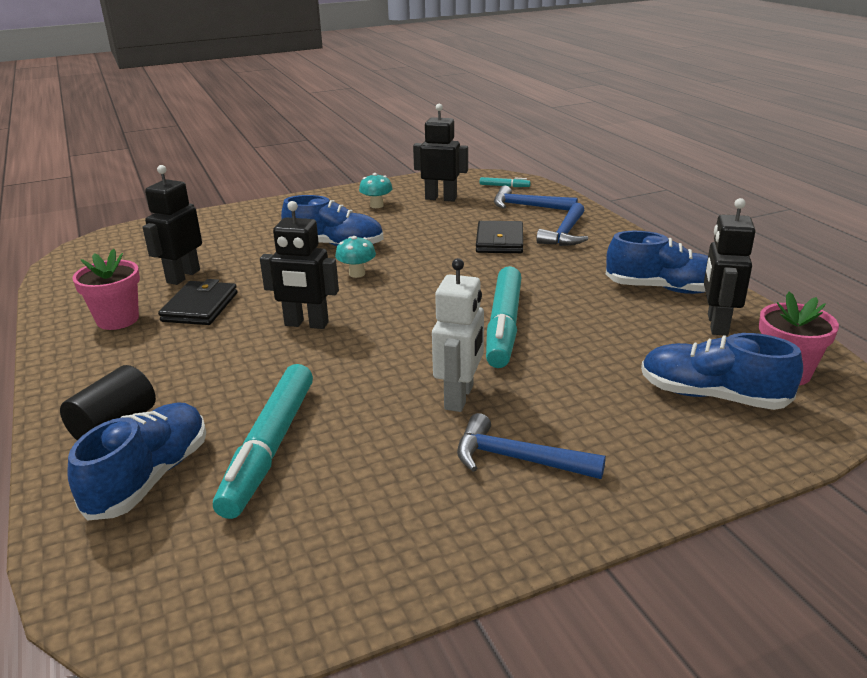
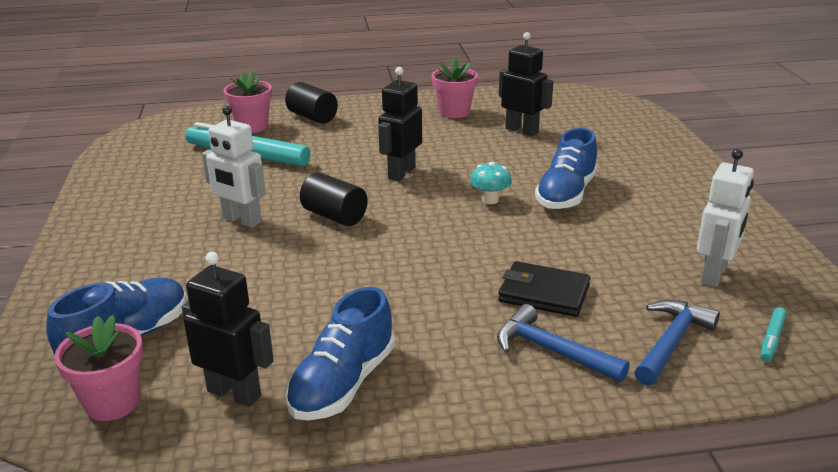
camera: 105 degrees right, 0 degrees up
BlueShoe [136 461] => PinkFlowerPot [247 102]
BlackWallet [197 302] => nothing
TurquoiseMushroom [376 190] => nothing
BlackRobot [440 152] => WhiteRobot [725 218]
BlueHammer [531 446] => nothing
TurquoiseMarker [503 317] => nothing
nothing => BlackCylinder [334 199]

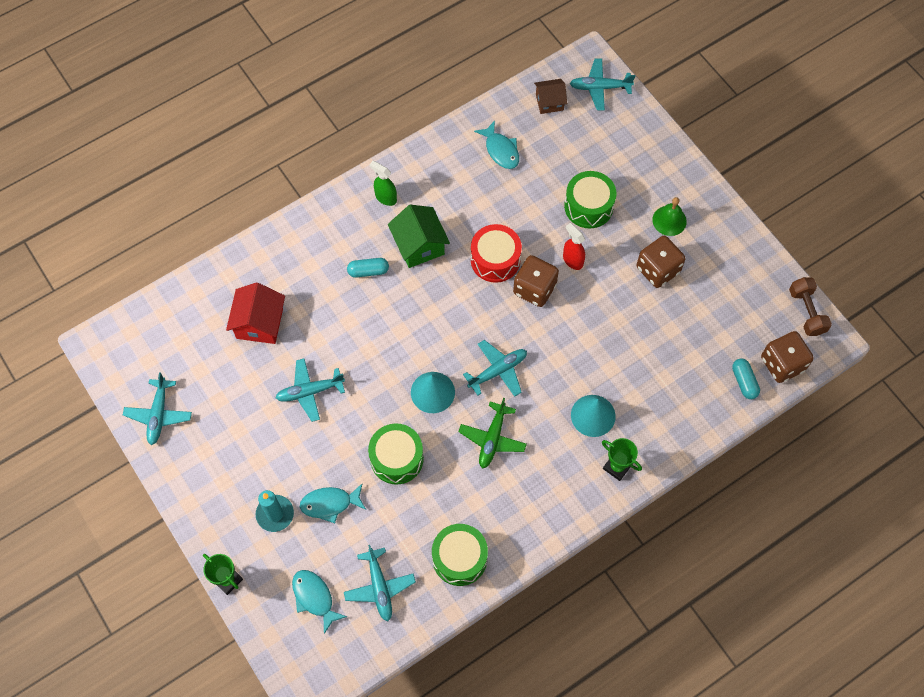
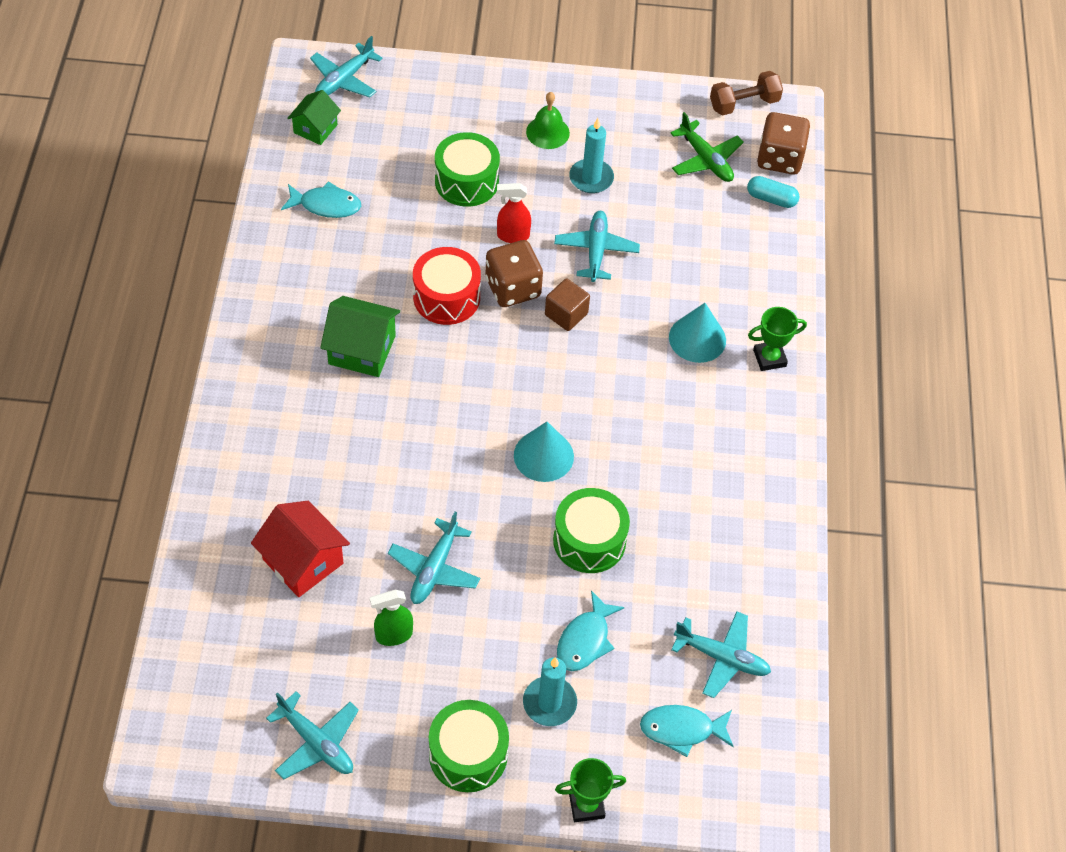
camera: 55 degrees left, 10 degrees down
TurquoiseCapsule [368 268] => nothing
GreenSprayBottle [383 183] => GreenSprayBottle [391 618], shifted
GreenDrum [460 555] => GreenDrum [469 746], shifted
GreenPlane [492 433] => GreenPlane [707 147], shifted
TurquoisePlane [495 368] => TurquoisePlane [597 246], shifted
BrownHouse [550 96] => GreenHouse [314 117]
BrownDice [661 262] => TurquoiseCandle [591 155]
BrownDumbbell [810 306] => BrownDumbbell [746 93], 45 degrees counterclockwise
nothing => BrownCube [567 304]

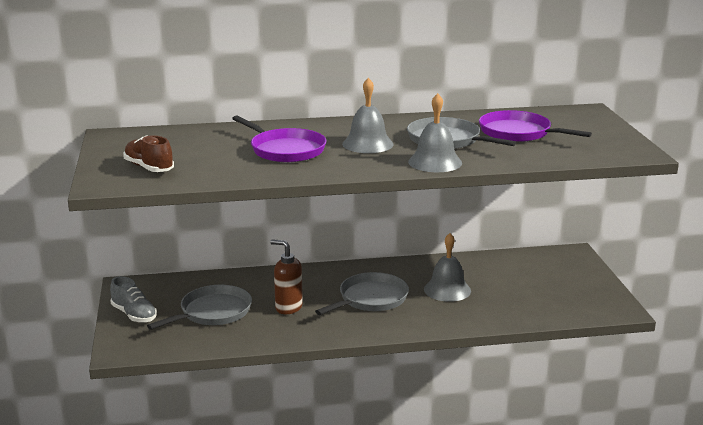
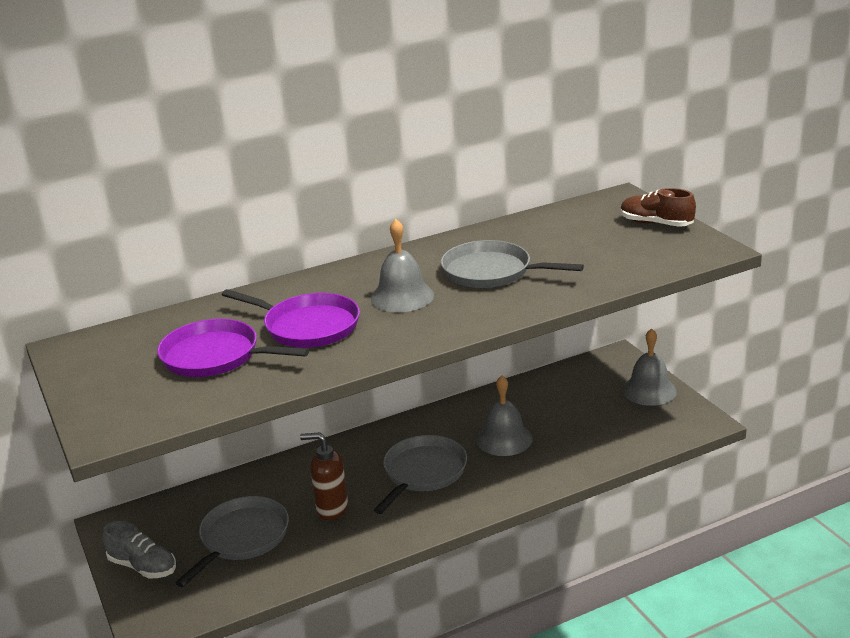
camera: 15 degrees left, 5 degrees up
BrownShoe [148 153] => BrownShoe [658 207], shifted
GreyBell [435 132] => GreyBell [649 367], shifted
PurplePan [535 126] => PurplePan [233 348], shifted

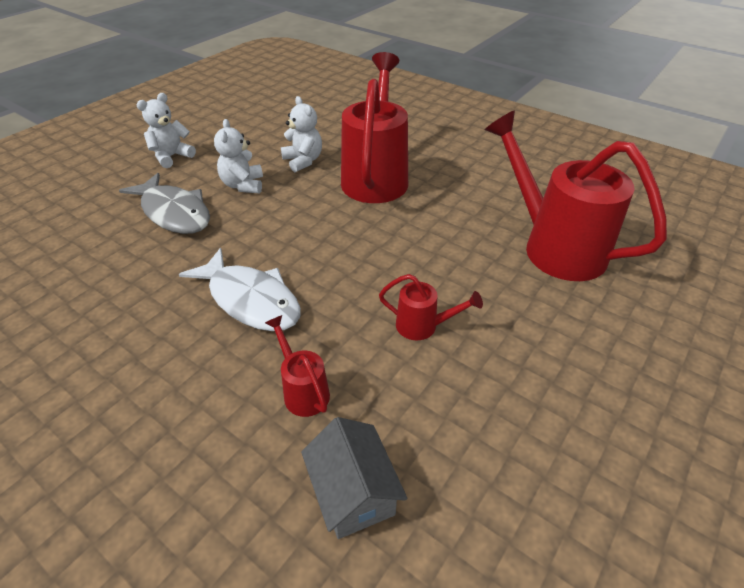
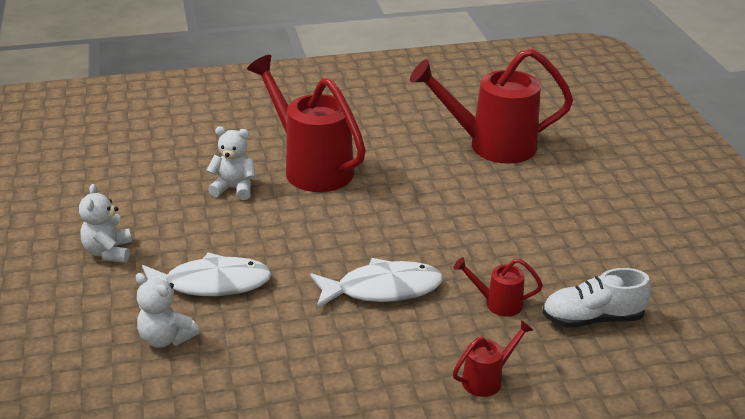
camera: 50 degrees left, 10 degrees down
GreyFish [164 203] => WhiteFish [207 274]
WhiteTeddyBear [238 156] => WhiteTeddyBear [167 310], shifted
GreyHouse [354 478] => WhiteShoe [596 298]
RedWateringCan [431 307] => RedWateringCan [493 358], shifted

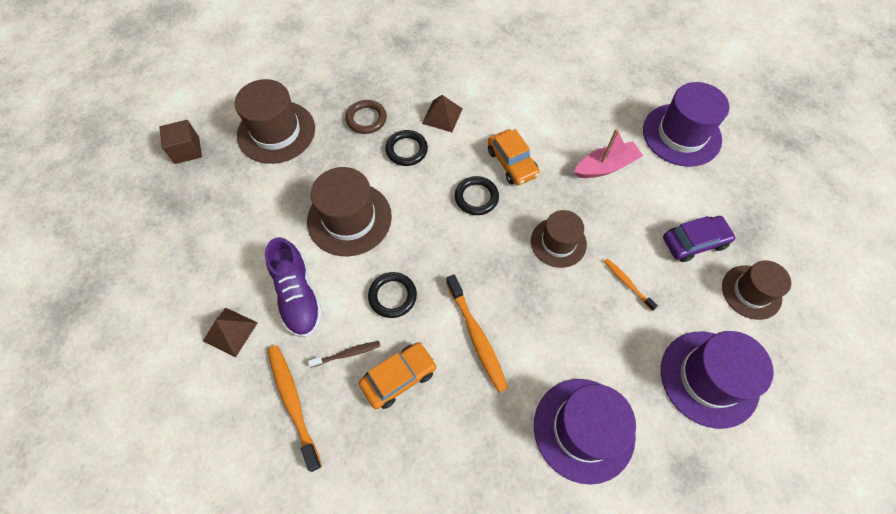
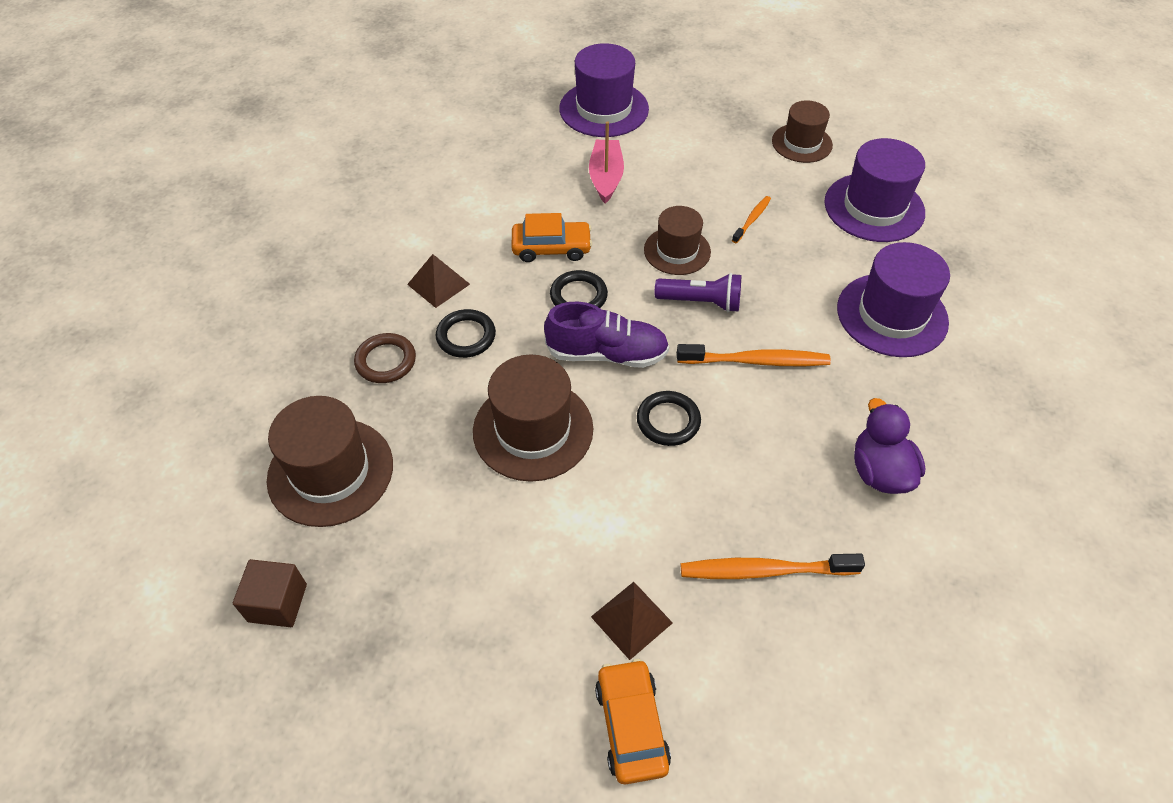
camera: 65 degrees left, 10 degrees down
PurpleShoe [294 287] => PurpleShoe [606 335], shifted
BrownToothbrush [344 354] => nothing
OrangeCar [398 375] => OrangeCar [633 722], shifted
OrangeToothbrush [631 284] => OrangeToothbrush [751 219], 135 degrees clockwise
PurpleCar [699 239] => nothing
nothing => PurpleFlashlight [698 292]
nothing => PurpleDuck [890 446]

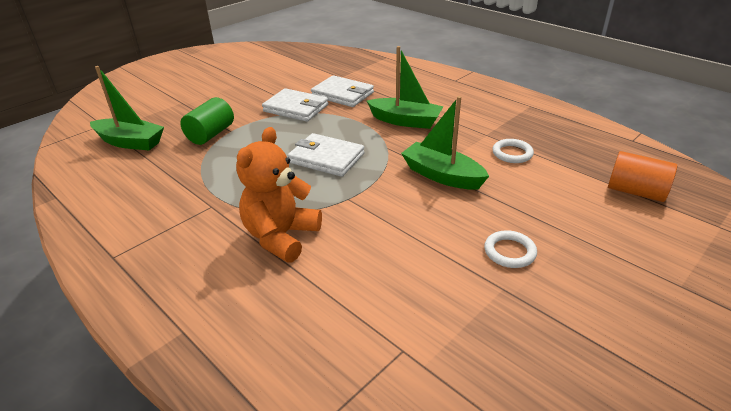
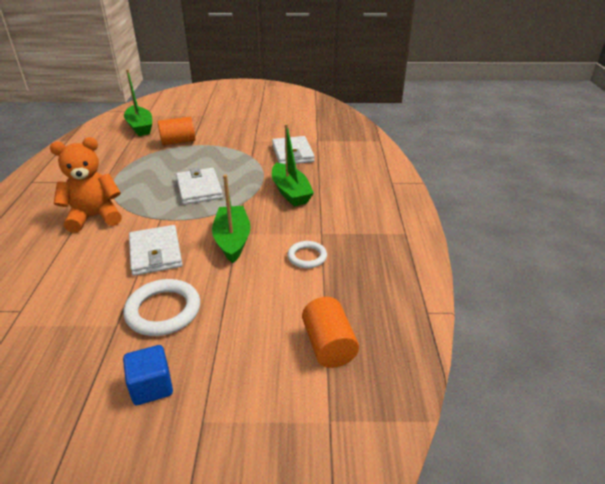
camera: 45 degrees right, 0 degrees up
GreenCylinder [207 121] => OrangeCylinder [176 131]
WhiteWallet [295 105] => WhiteWallet [156 250], shifted
WhiteRing [510 249] => WhiteRing [161 307], x1.65
nothing => BlueCube [148 375]

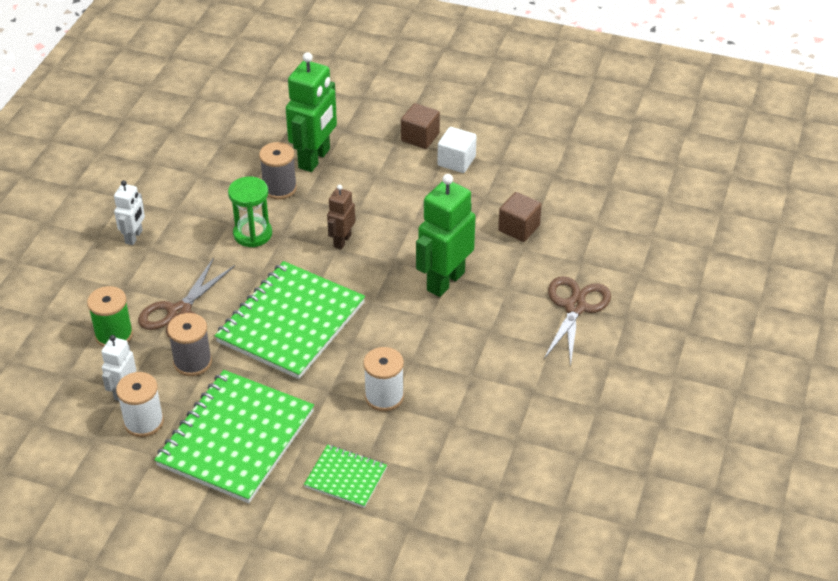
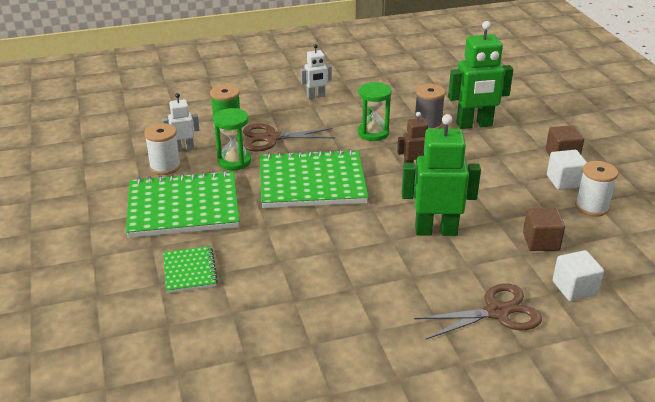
camera: 55 degrees right, 10 degrees down
GreySpool [189 344] => GreenHourglass [232 139]
WhiteSpool [383 379] => WhiteSpool [596 189], shifted
nothing => WhiteCube [578 275]

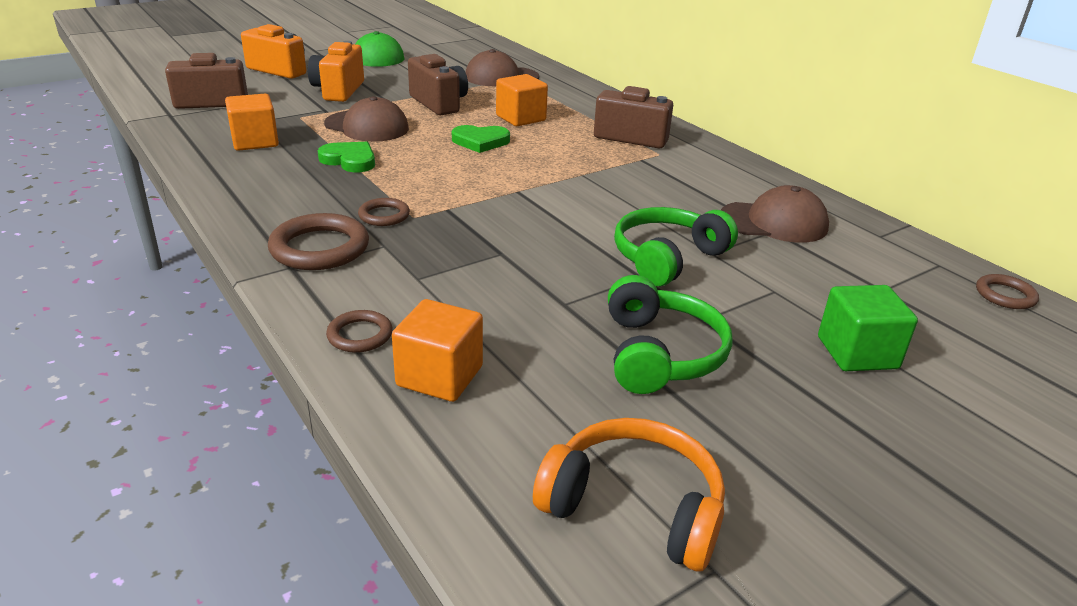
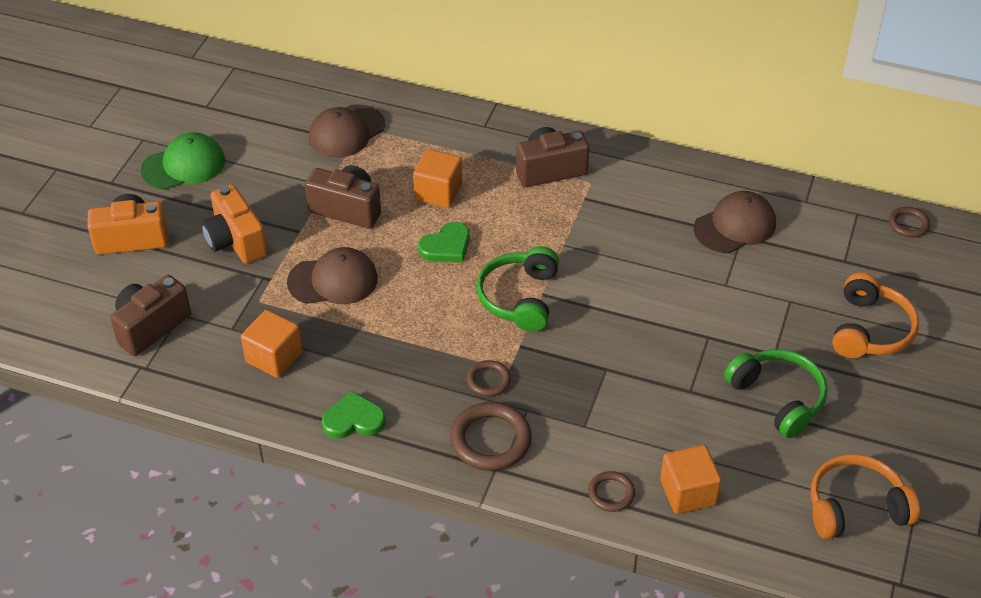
camera: 35 degrees left, 15 degrees up
GreenHeart [346 157] => GreenHeart [354 415], shifted
GreenHeadphones [676 246] => GreenHeadphones [517 289], shifted
GreenCube [868 328] => OrangeHeadphones [875 315]

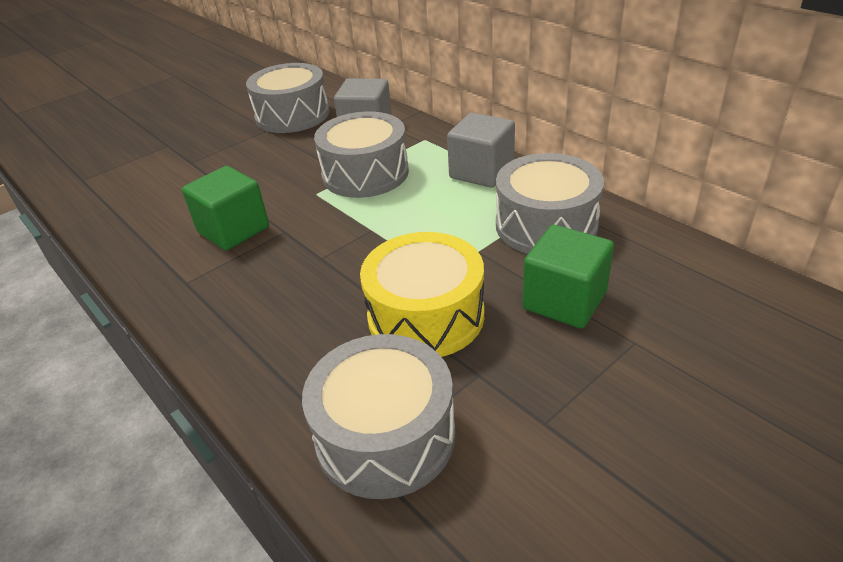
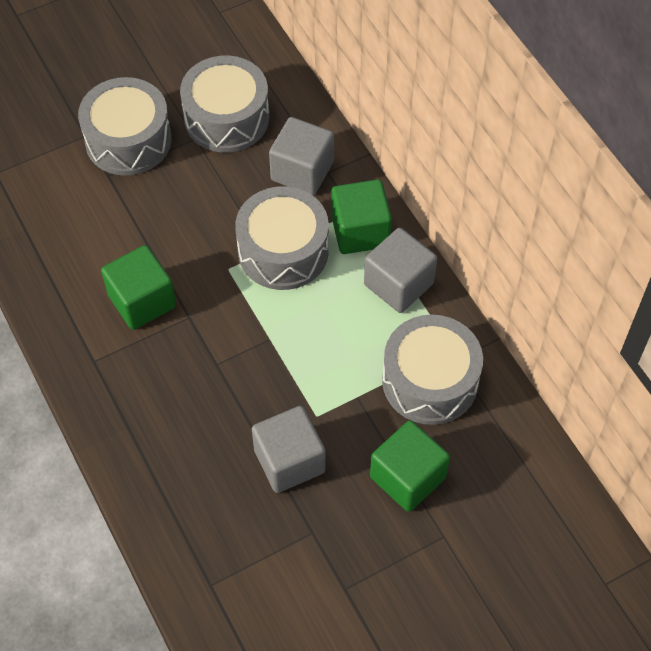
camera: 10 degrees right, 20 degrees up
GreyDrum [378 416] => GreyDrum [125 126], shifted
YellowDrum [422 294] => GreyCube [288 449]
nothing => GreenCube [361 216]

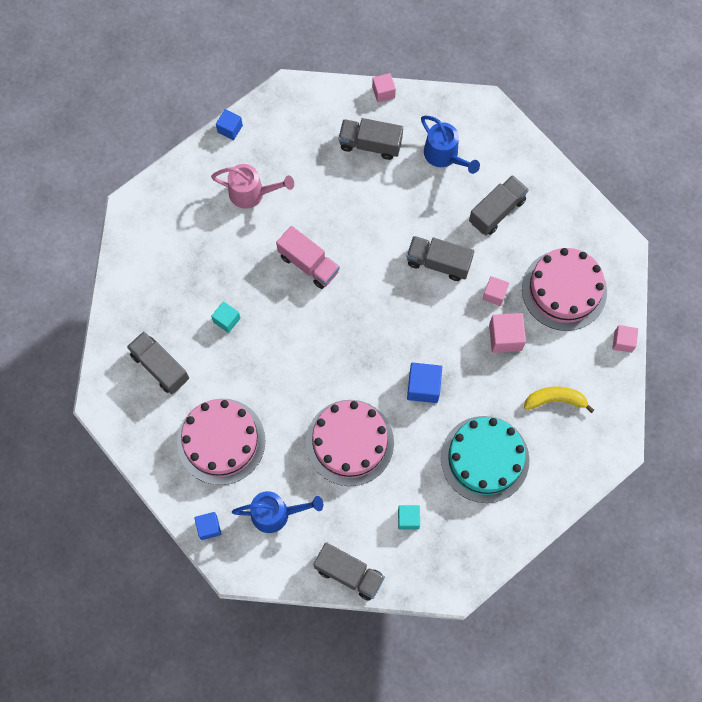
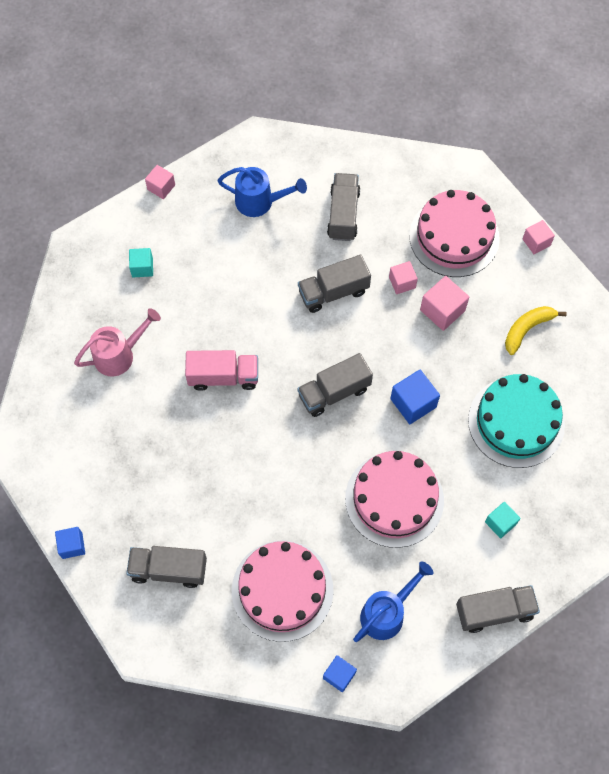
camera: 40 degrees left, 5 degrees down
TurquoiseCube [225 317] => TurquoiseCube [141 262], shifted
BlueCube [229 124] => BlueCube [70 543], shifted
GreyTruck [370 139] => GreyTruck [335 385], shifted

